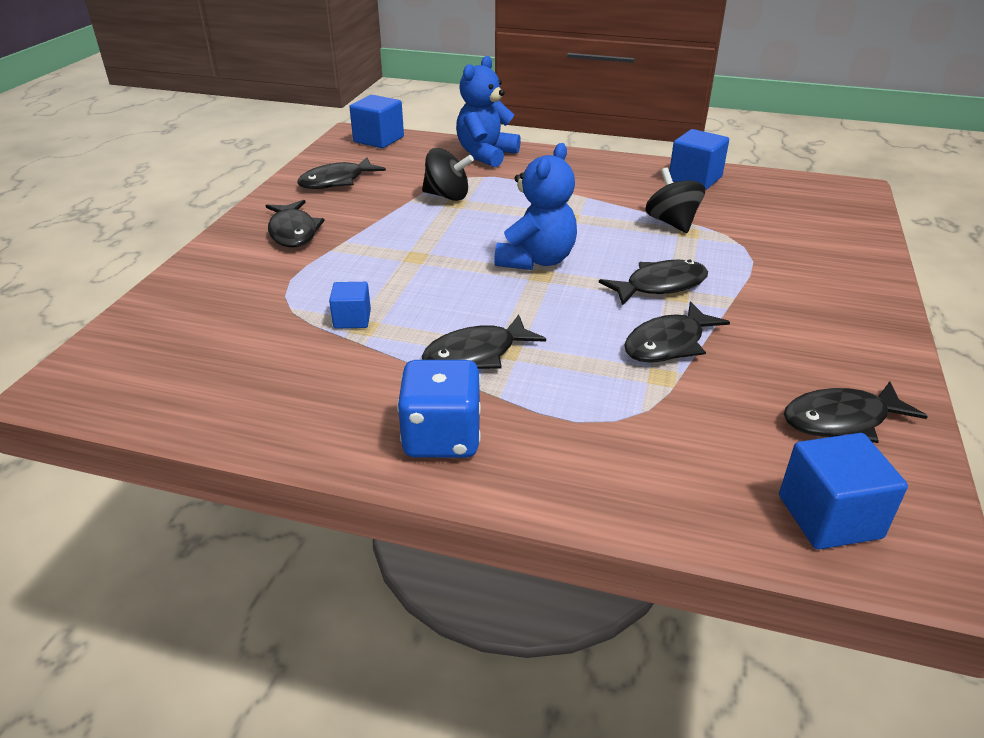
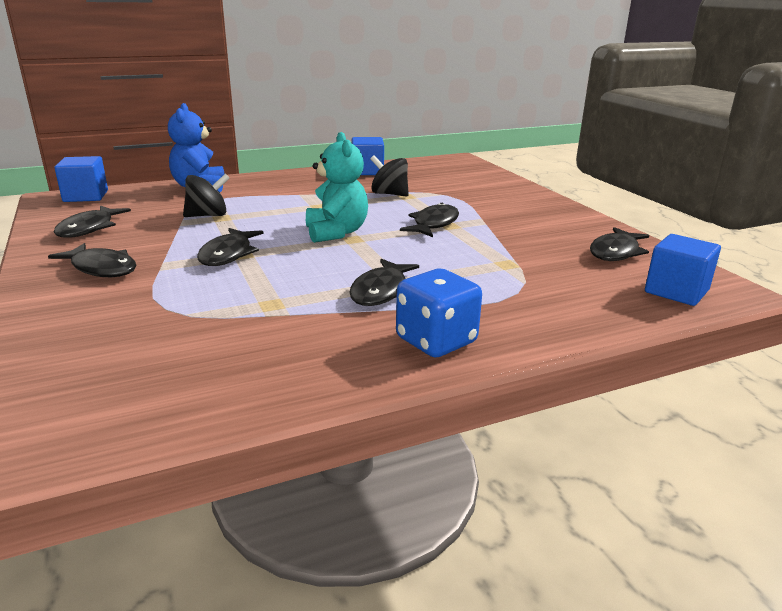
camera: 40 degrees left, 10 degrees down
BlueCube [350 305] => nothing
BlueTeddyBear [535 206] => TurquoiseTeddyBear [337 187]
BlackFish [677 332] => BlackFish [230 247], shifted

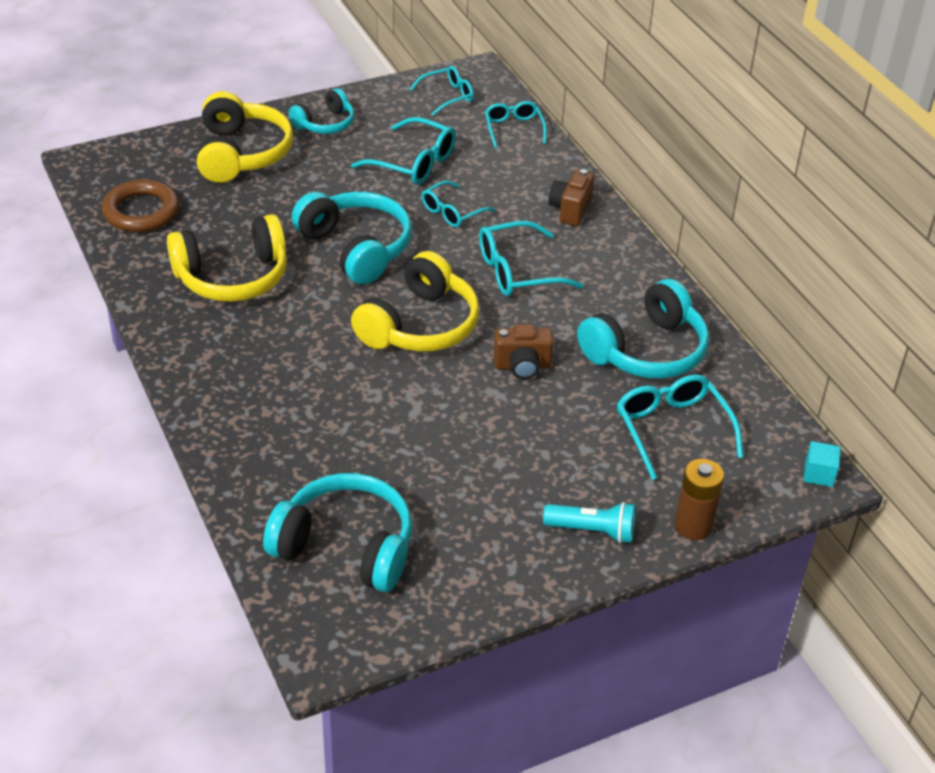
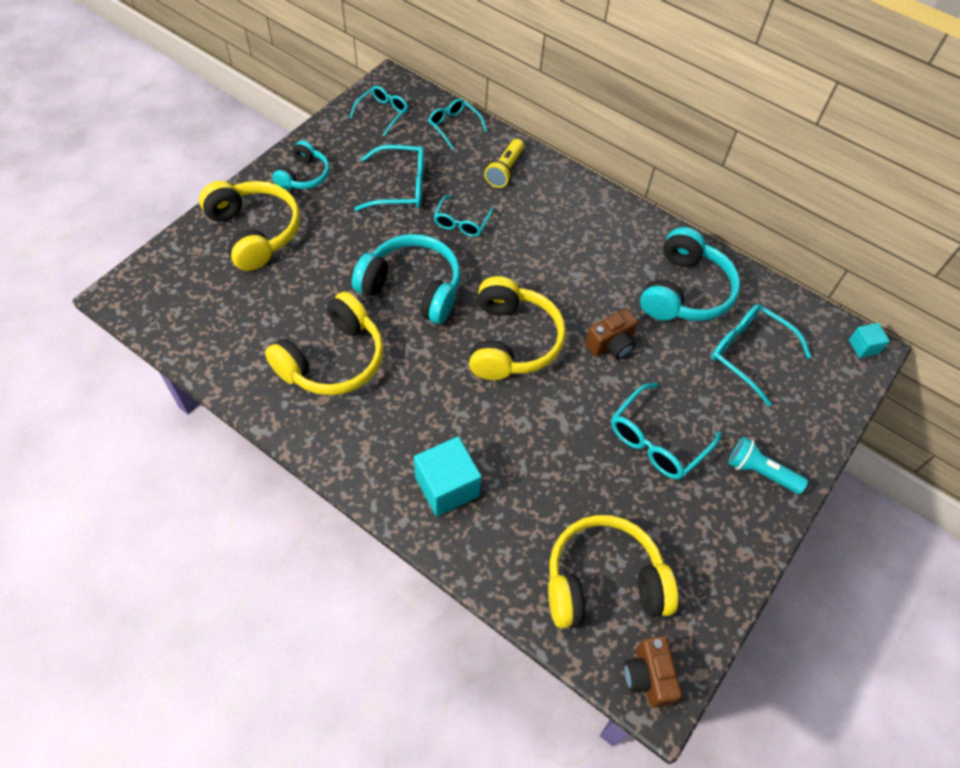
camera: 30 degrees left, 15 degrees up
BrownRing [140 205] => nothing
TurquoiseHeadphones [337 532] => YellowHeadphones [613 571]
TurquoiseGlasses [531 258] => TurquoiseGlasses [666 431], shifted
TurquoiseFlashlight [589 522] => TurquoiseFlashlight [768 465], 135 degrees counterclockwise
BrownCamera [571 197] => BrownCamera [653 672], shifted
BrownBattery [699 499] => nothing
nothing => TurquoiseCube [448 476]
nothing => YellowFlashlight [504 163]

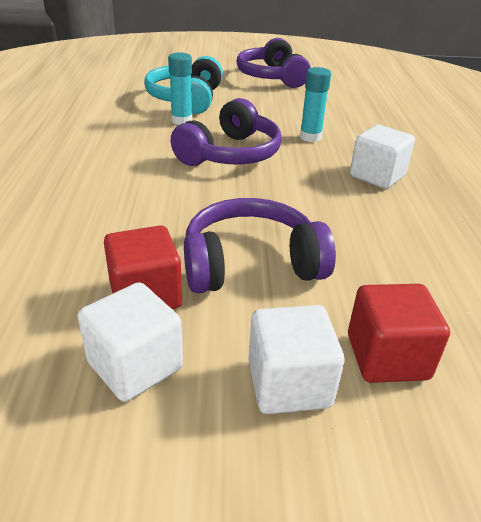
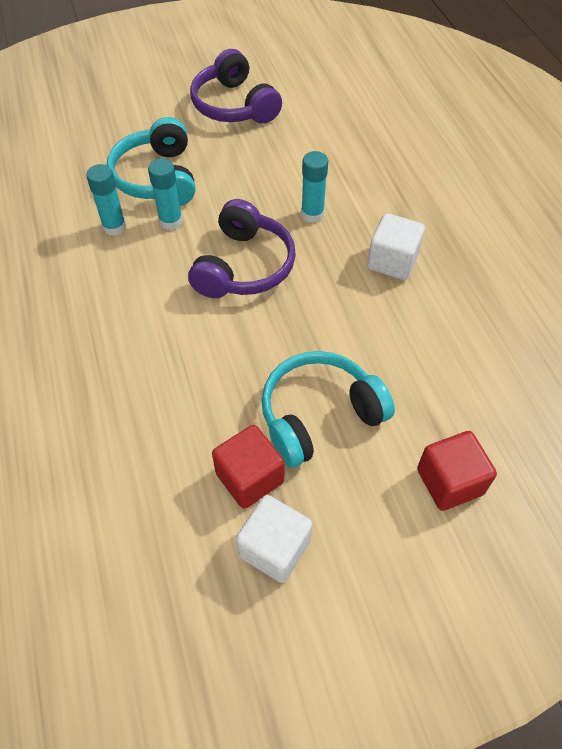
camera: 15 degrees left, 20 degrees up
PurpleHeadphones [260 245] => TurquoiseHeadphones [328 409]
WhiteCube [296 359] => nothing
nothing => TurquoiseGlueStick [106 200]

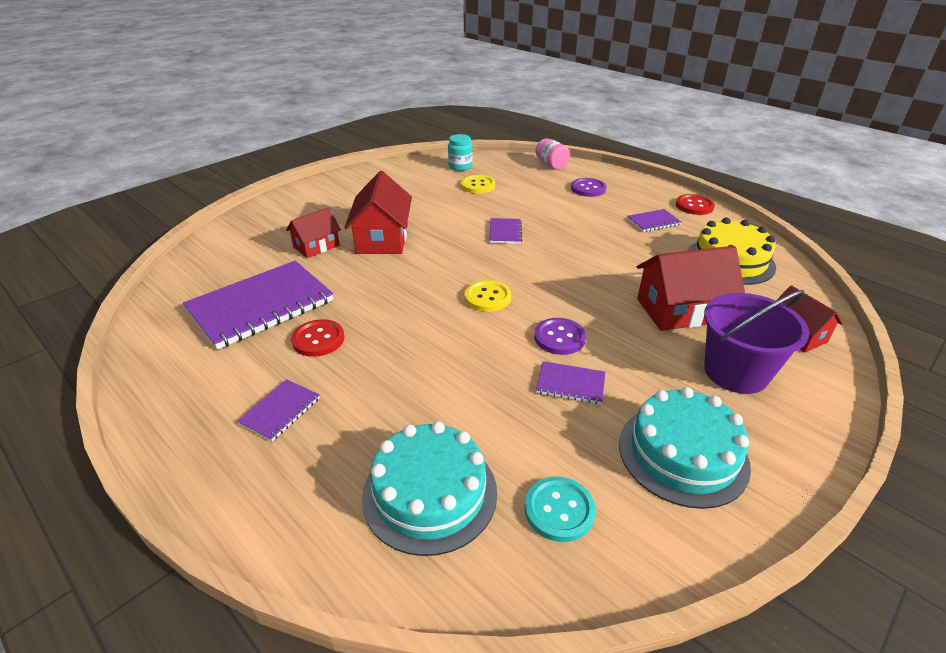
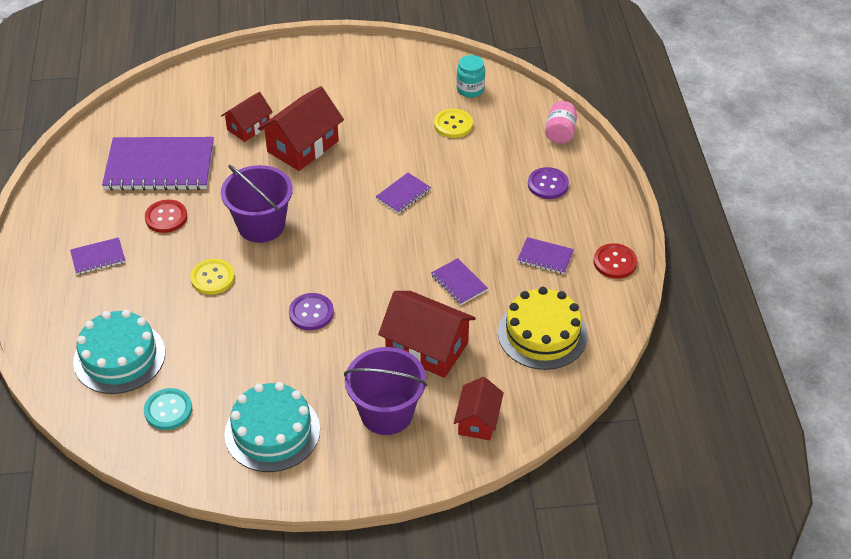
camera: 40 degrees right, 10 degrees up
RedHouse [313 232] => RedHouse [247 117], 45 degrees counterclockwise
YellowButton [488 296] => YellowButton [212 277], shifted
PurpleNotebook [570 382] => PurpleNotebook [459 281], shifted
nothing => PurpleBucket [257 204]

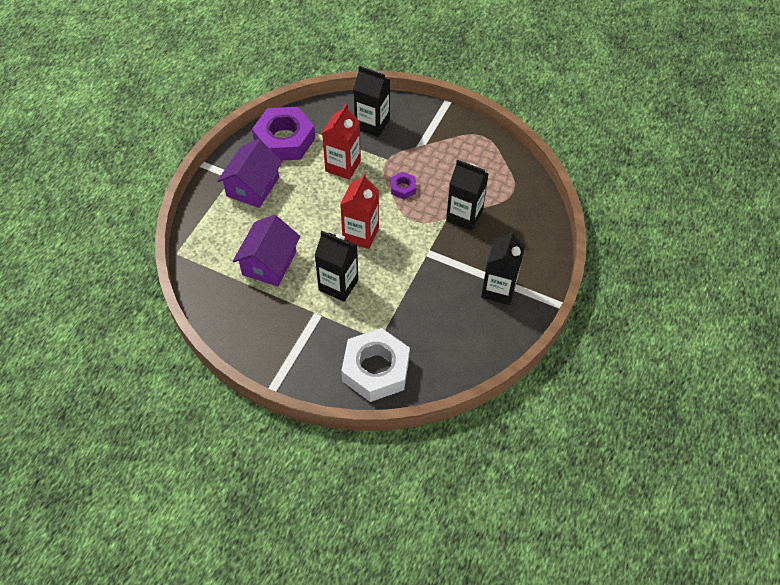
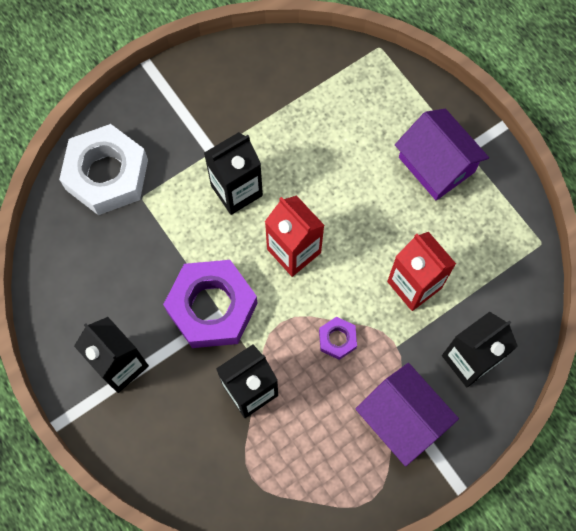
camera: 120 degrees right, 15 degrees up
PurpleHouse [266 250] => PurpleHouse [407 415], shifted
PurpleNut [283 134] => PurpleNut [210 304], shifted

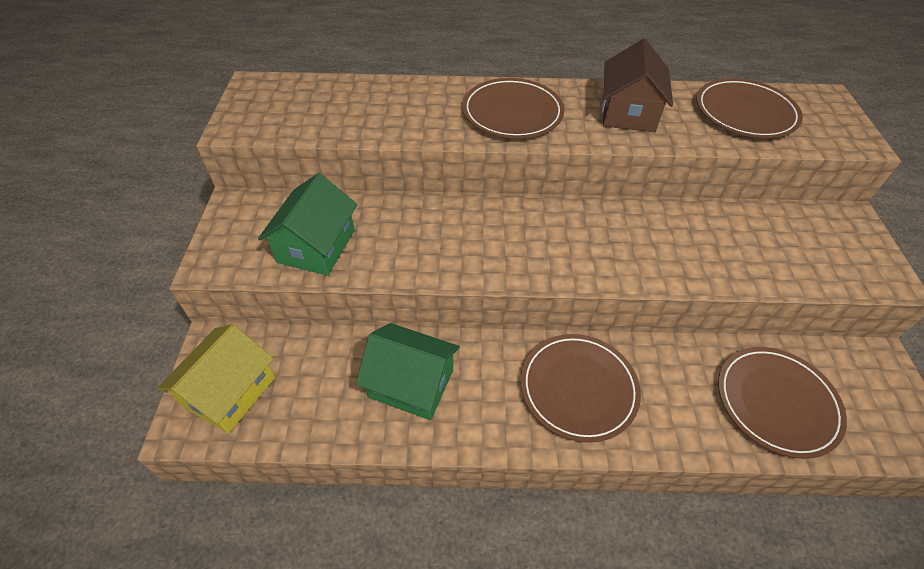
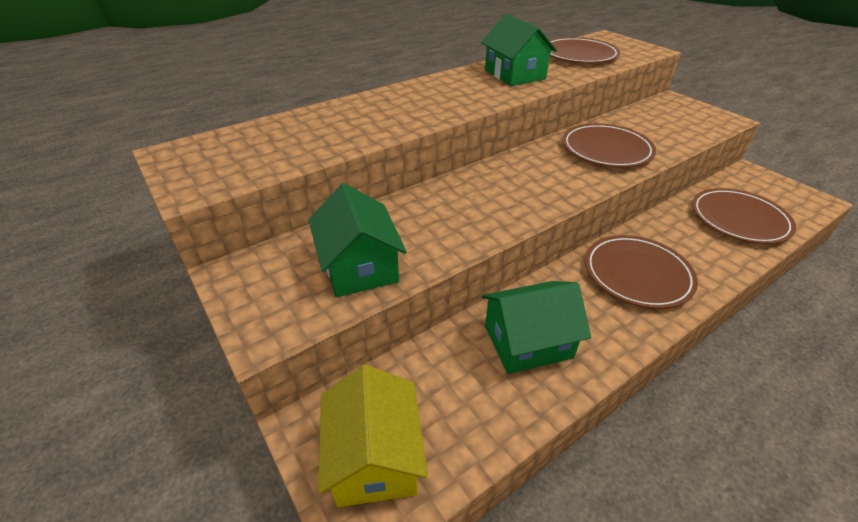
camera: 35 degrees left, 10 degrees down
BrownPlate [513 108] => BrownPlate [609 145], shifted
BrownHouse [637 85] => GreenHouse [519 50]

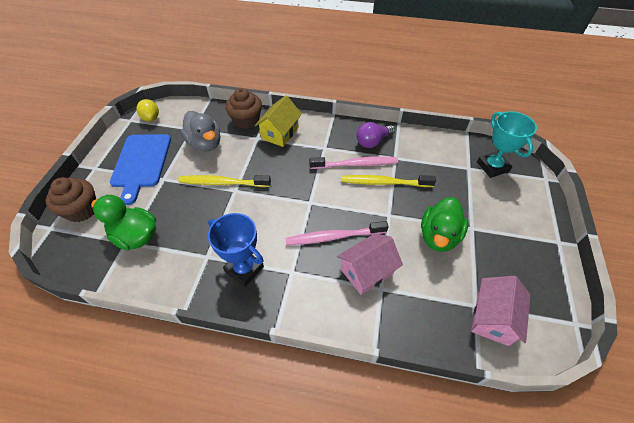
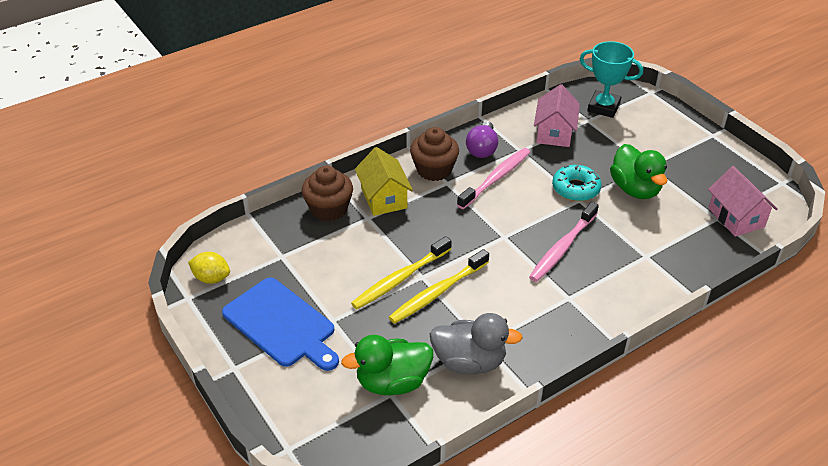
camera: 45 degrees left, 10 degrees down
BrownCupcake [71 199] => BrownCupcake [434 154], shifted
GreyDuck [200 131] => GreyDuck [476 343], shifted
BlueTrophy [236 250] => nothing
PinkHouse [370 264] => PinkHouse [557 115], shifted
YellowToothbrush [388 181] => YellowToothbrush [439 286], shifted
nothing => TurquoiseDonut [577 183]

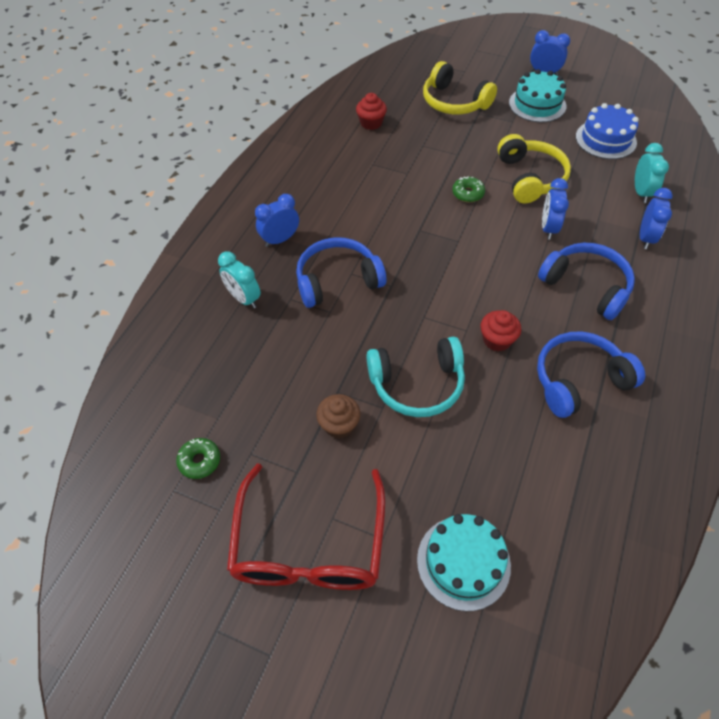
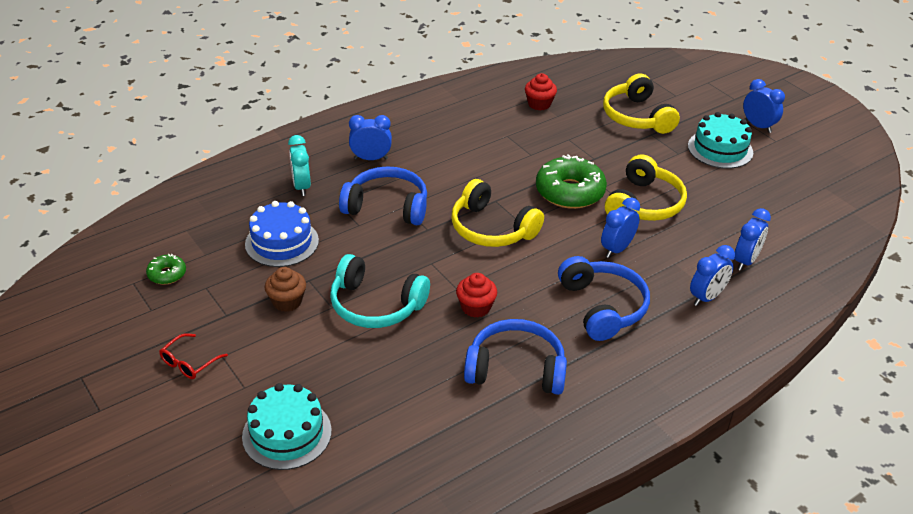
camera: 30 degrees right, 15 degrees down
RedGlasses [306 526] => RedGlasses [193 356], x0.40
GreenDonut [468 189] => GreenDonut [571 181], x2.02
BlueCake [607 131] => BlueCake [282 234], shifted
TurquoiseClock [652 173] => BlueClock [752 239]
nothing => YellowHeadphones [497 213]

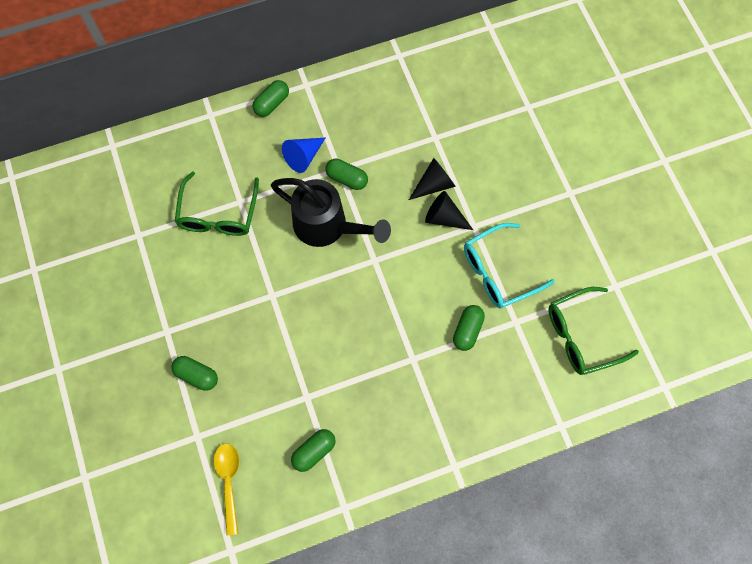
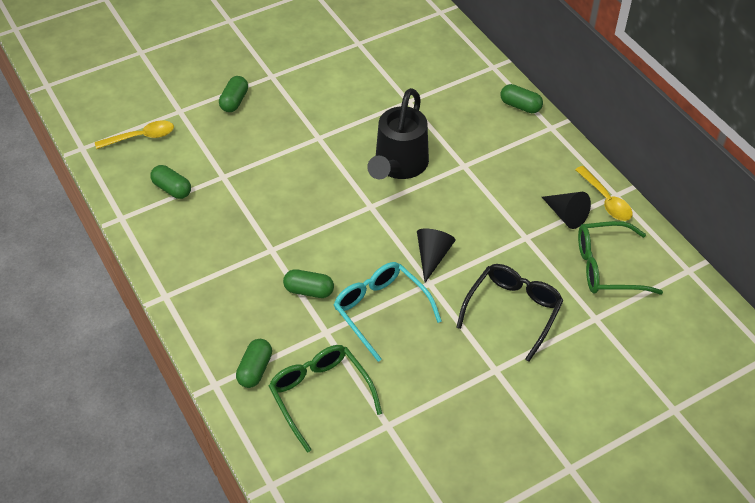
camera: 80 degrees right, 20 degrees down
GreenGlasses [217 204] => GreenGlasses [620 258], shifted
BlueCone [303 155] => nothing
GreenCapsule [346 174] => GreenCapsule [254 363], shifted
BlackCone [432 179] => BlackCone [566 210], shifted
nothing => BlackGlasses [510 313]
nothing => YellowSpoon [603 193]

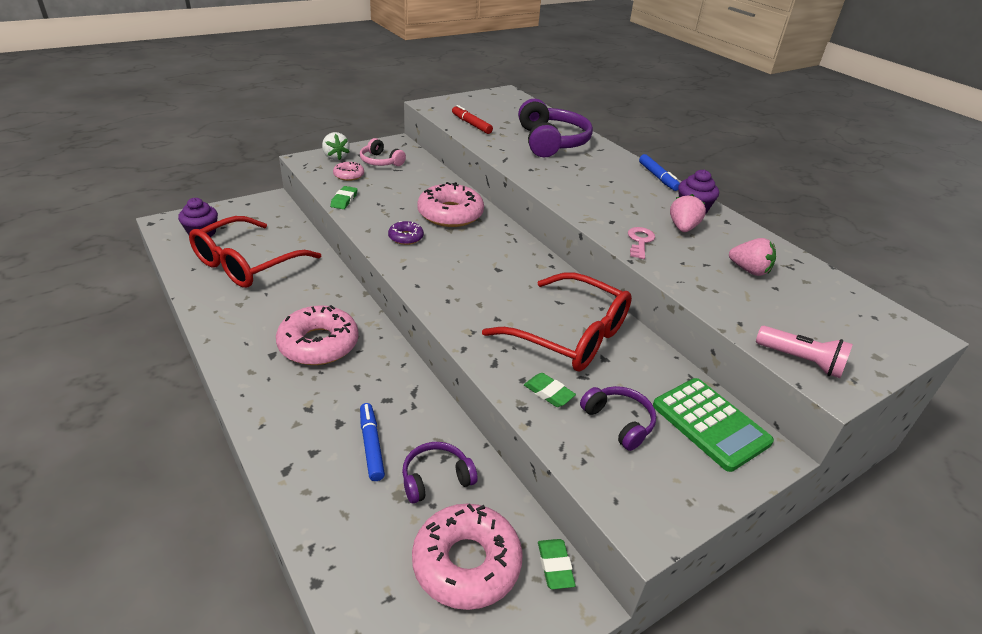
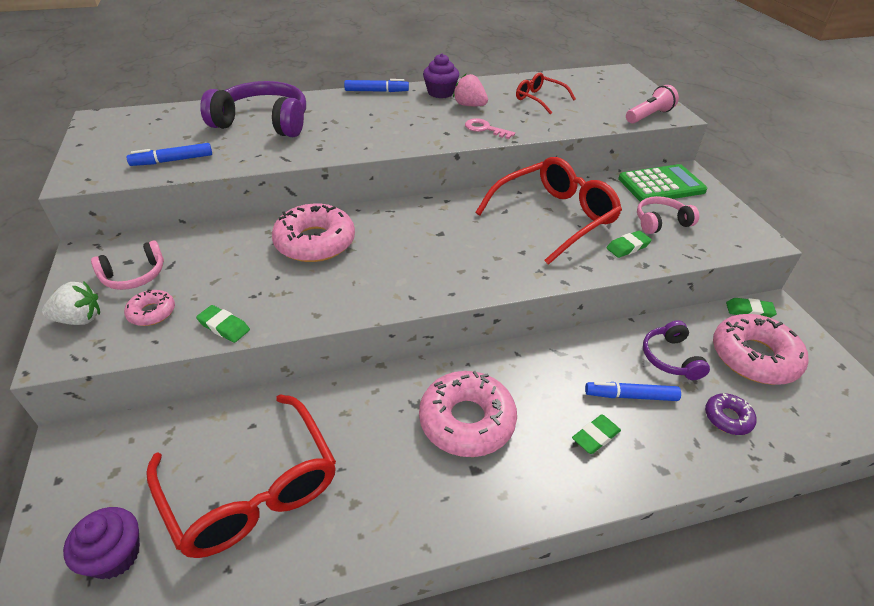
camera: 70 degrees left, 5 degrees up
PurpleDonut [406 233] => PurpleDonut [731 414], shifted
RedMarker [472 119] => BlueMarker [169 154]
PurpleHeadphones [618 418] => PinkHeadphones [668 215]
PinkStrawberry [752 257] => RedGlasses [546 94]
nothing => GreenEraser [596 434]

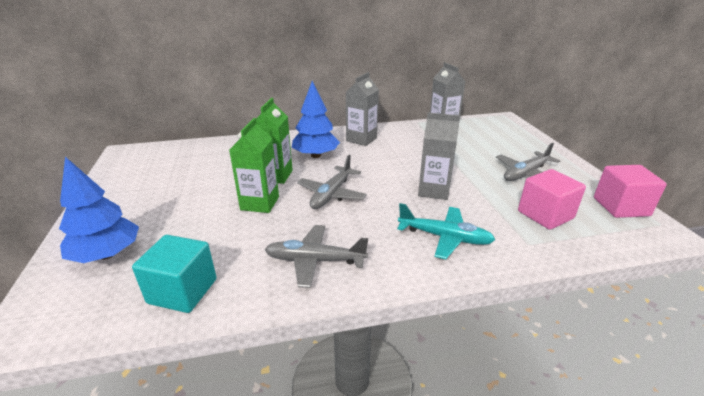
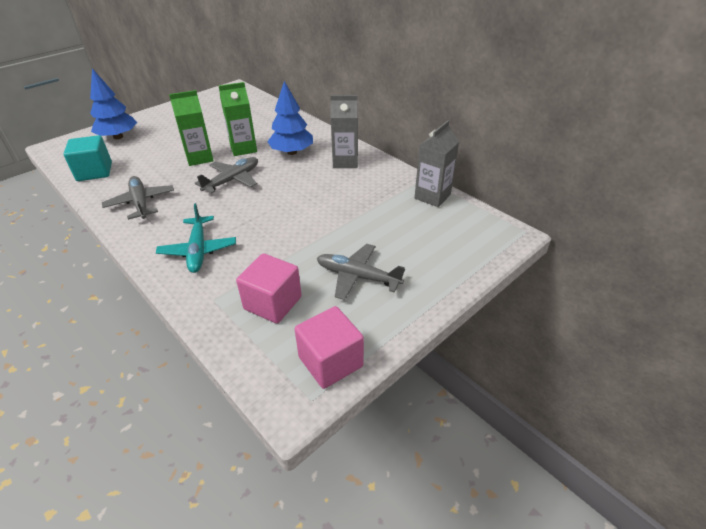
camera: 60 degrees right, 10 degrees up
GreyPlane [332 182] => GreyPlane [226 175], 135 degrees clockwise
GreyCarton [439 156] => nothing

